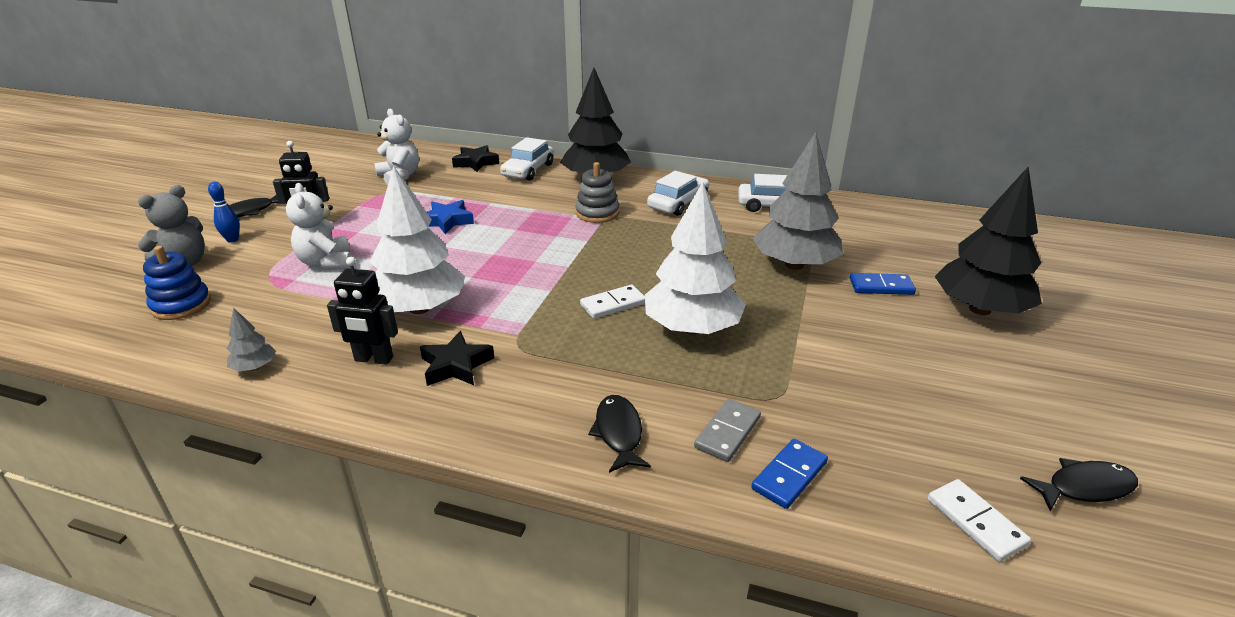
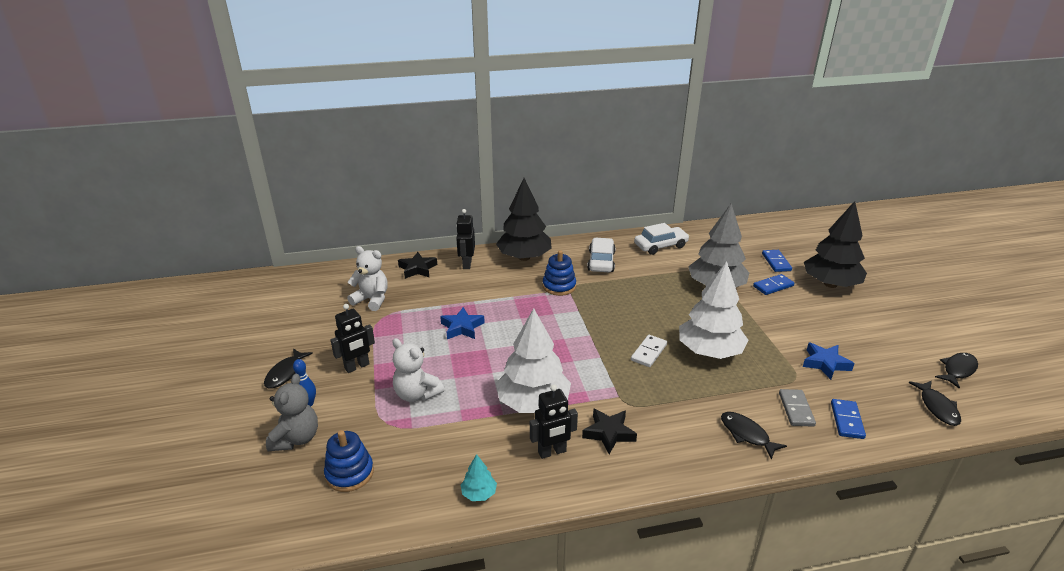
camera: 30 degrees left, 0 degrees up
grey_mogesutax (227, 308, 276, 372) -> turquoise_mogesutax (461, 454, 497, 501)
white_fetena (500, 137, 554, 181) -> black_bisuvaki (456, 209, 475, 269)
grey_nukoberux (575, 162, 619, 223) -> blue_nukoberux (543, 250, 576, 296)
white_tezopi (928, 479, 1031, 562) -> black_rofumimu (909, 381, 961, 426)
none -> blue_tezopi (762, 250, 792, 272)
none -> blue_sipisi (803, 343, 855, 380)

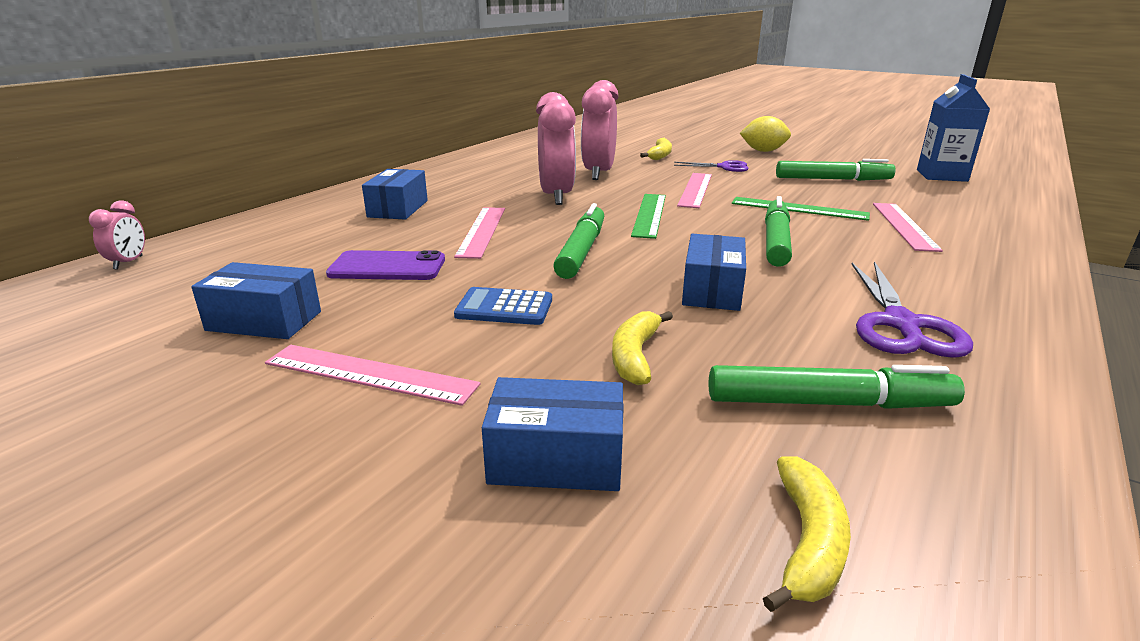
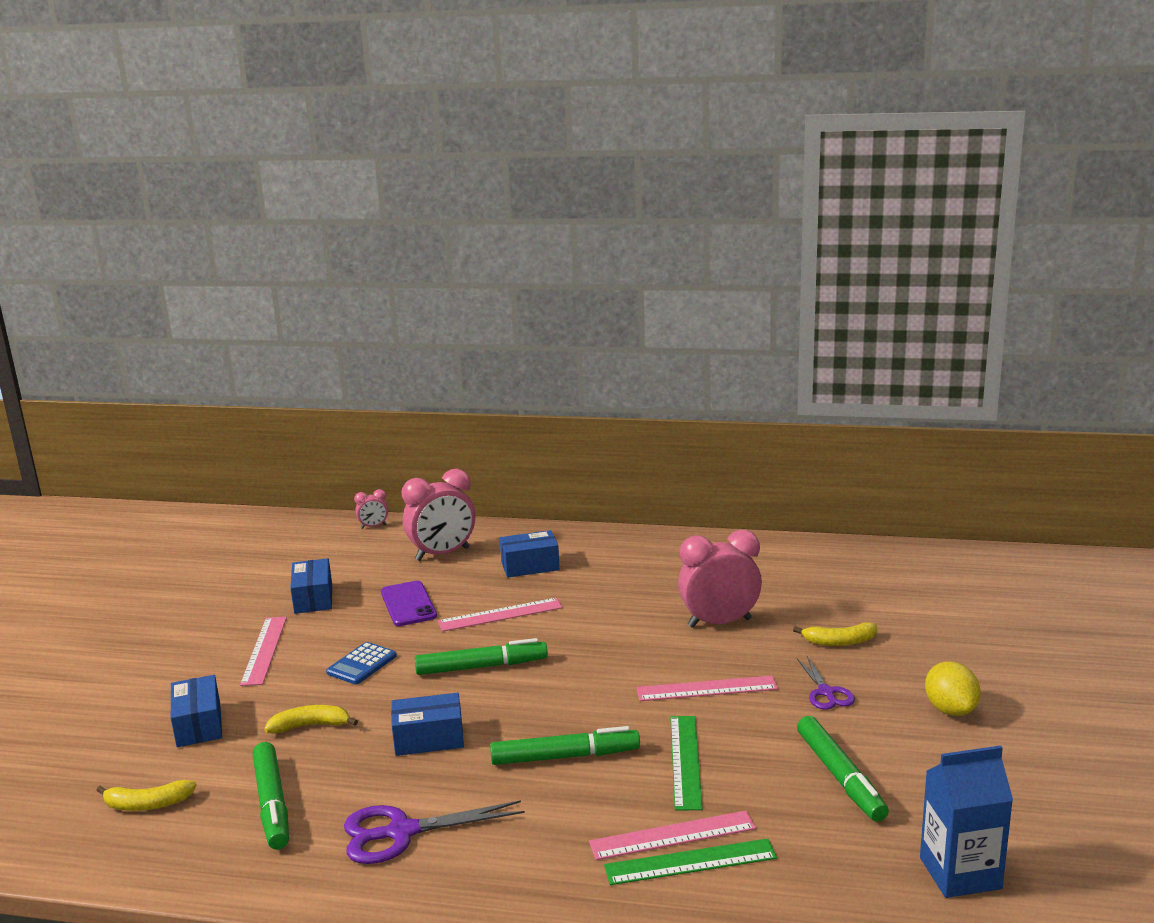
camera: 70 degrees right, 5 degrees down
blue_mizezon (454, 287, 552, 325) -> blue_mizezon (326, 642, 397, 684), 135 degrees counterclockwise
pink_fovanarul (536, 92, 576, 205) -> pink_fovanarul (402, 468, 475, 561), move
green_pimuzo (631, 194, 666, 239) -> green_pimuzo (604, 838, 777, 885), move

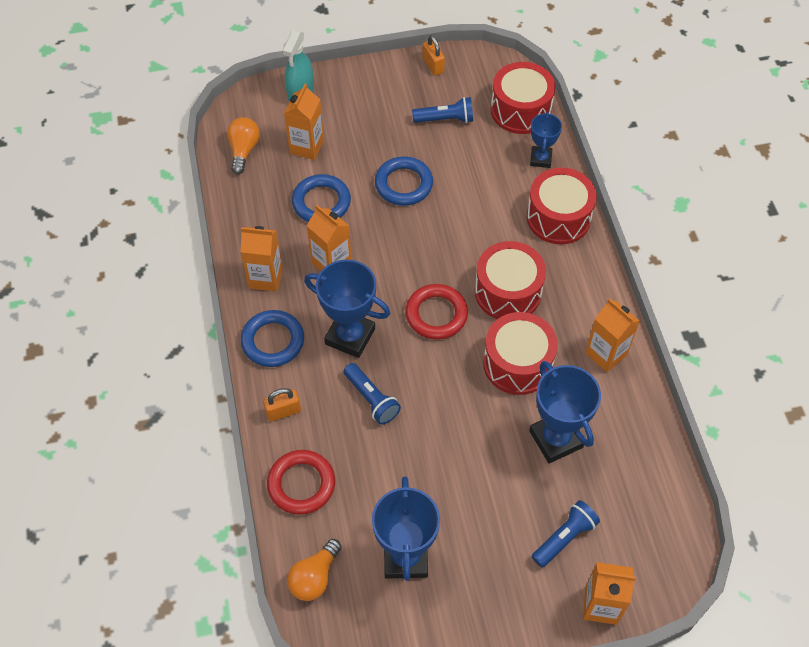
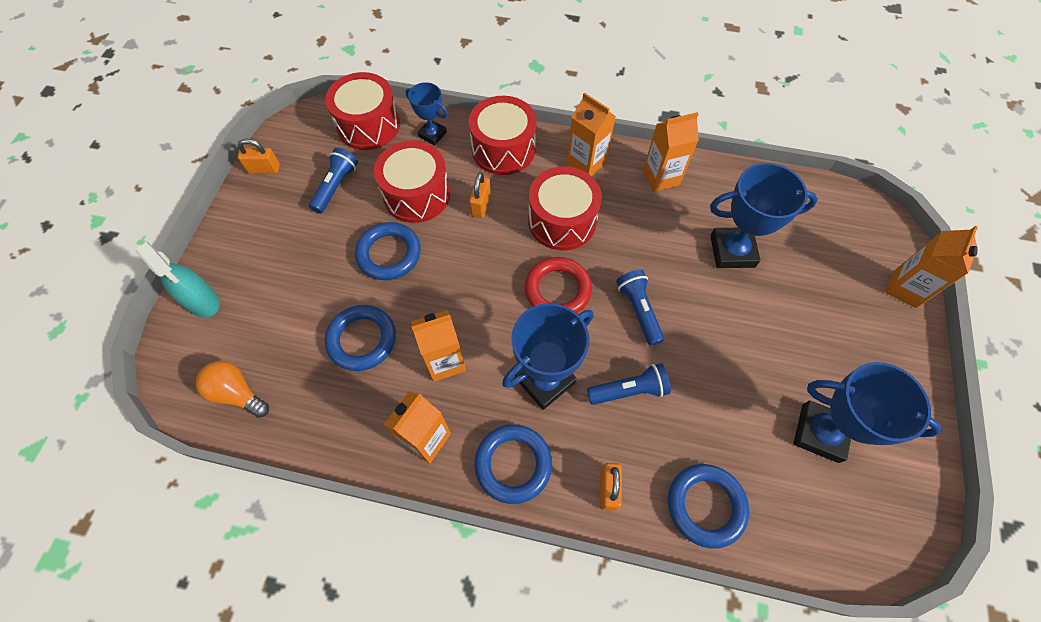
camera: 65 degrees left, 5 degrees up
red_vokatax (267, 450, 335, 515) -> blue_vokatax (668, 464, 749, 548)
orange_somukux (284, 83, 324, 160) -> orange_somukux (567, 92, 616, 176), move
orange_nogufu (287, 539, 342, 601) -> none
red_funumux (483, 312, 558, 395) -> red_funumux (374, 141, 450, 223), move
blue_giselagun (532, 500, 600, 567) -> blue_giselagun (616, 270, 664, 346), move
none -> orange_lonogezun (469, 172, 491, 218)

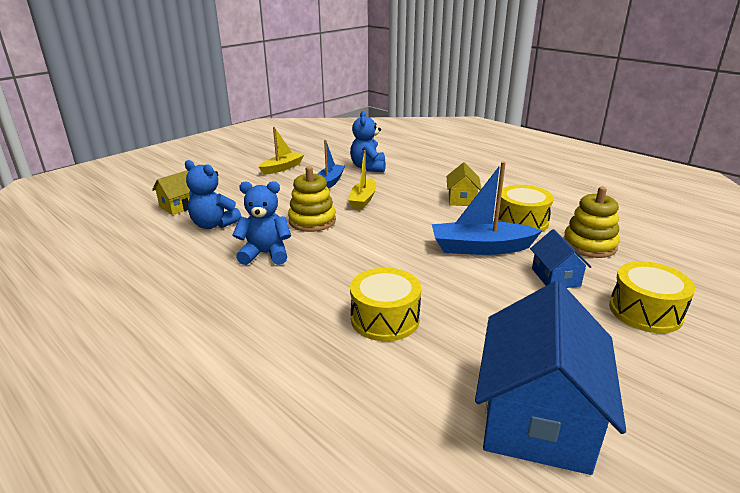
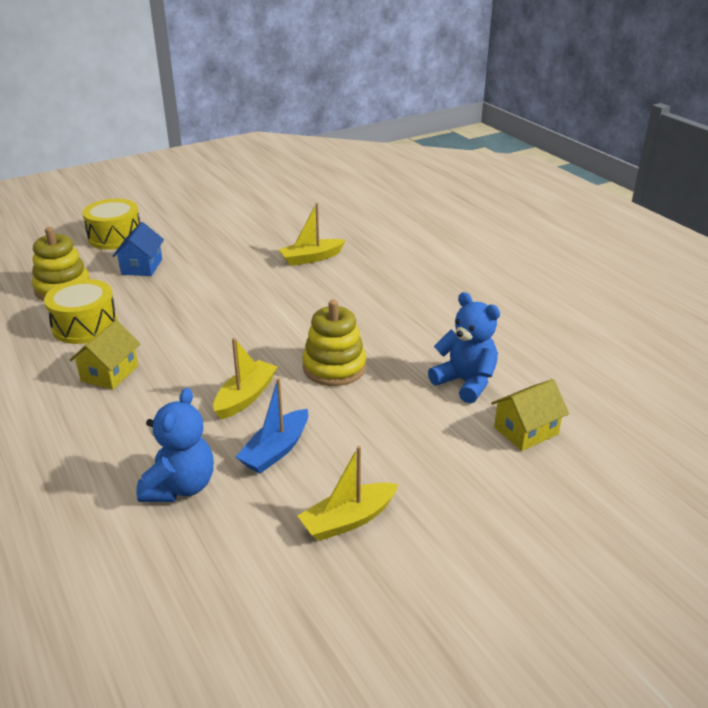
camera: 165 degrees left, 5 degrees up
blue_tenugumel (233, 181, 291, 265) -> none
yellow_funumux (350, 268, 421, 341) -> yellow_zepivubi (278, 203, 346, 266)
blue_zepivubi (432, 162, 543, 255) -> none
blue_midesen (475, 281, 626, 475) -> none

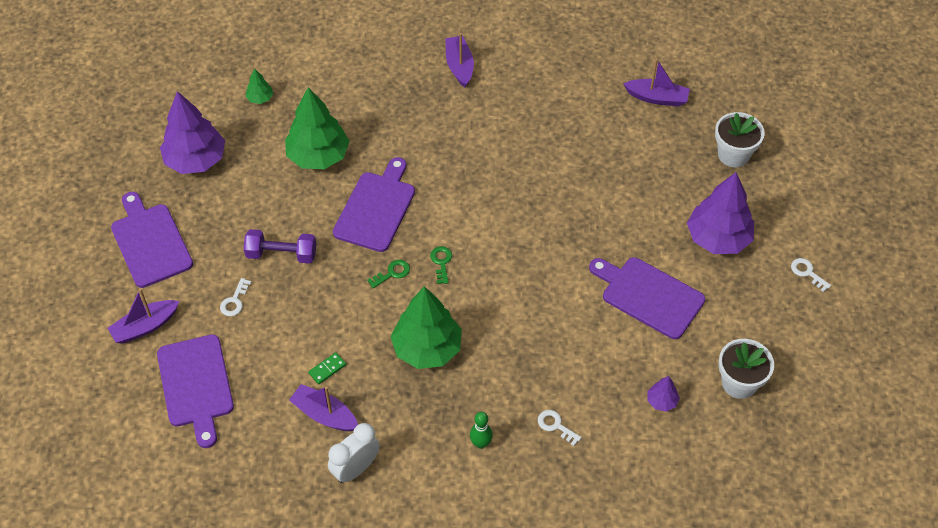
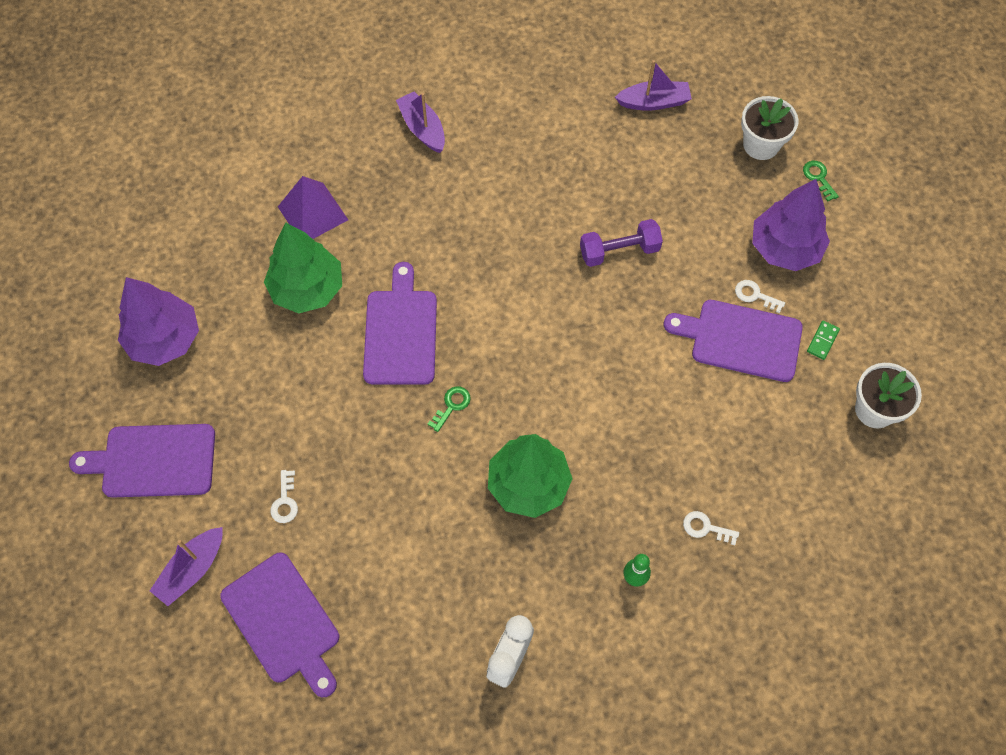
camera: 20 degrees left, 10 degrees up
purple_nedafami (111, 192, 193, 288) -> purple_nedafami (69, 424, 215, 498), 45 degrees counterclockwise
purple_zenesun (244, 229, 316, 264) -> purple_zenesun (580, 219, 663, 267), move
green_mogesutax (246, 68, 273, 104) -> none
purple_zepivubi (289, 384, 358, 431) -> none
green_tezopi (308, 352, 346, 384) -> green_tezopi (807, 321, 840, 360), move
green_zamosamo (430, 246, 452, 284) -> green_zamosamo (803, 161, 839, 201), move
purple_mogesutax (648, 376, 680, 412) -> none
white_zamosamo (791, 258, 831, 292) -> white_zamosamo (735, 280, 785, 313), move
none -> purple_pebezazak (278, 176, 348, 239)

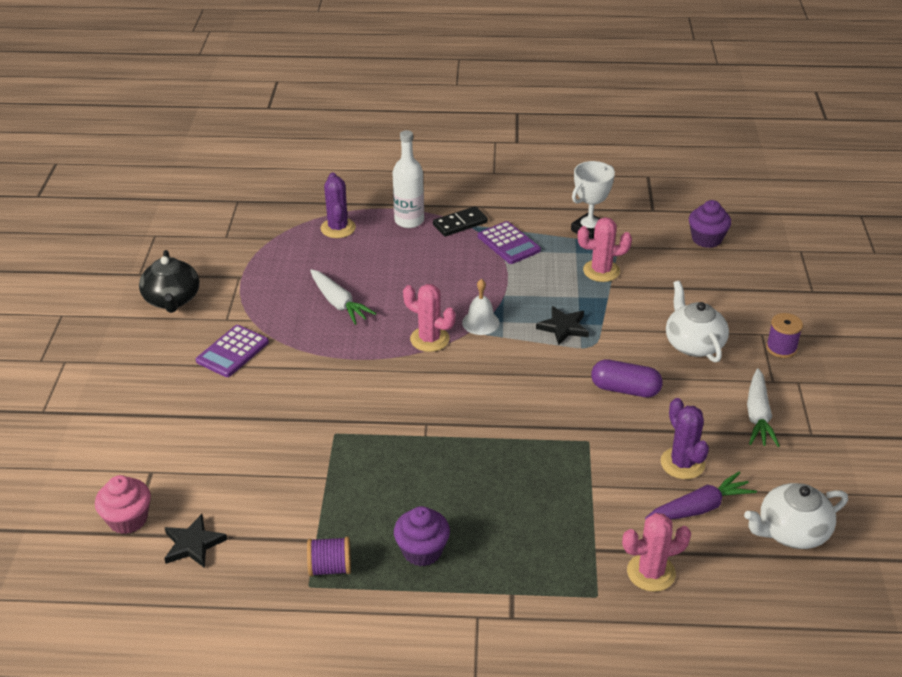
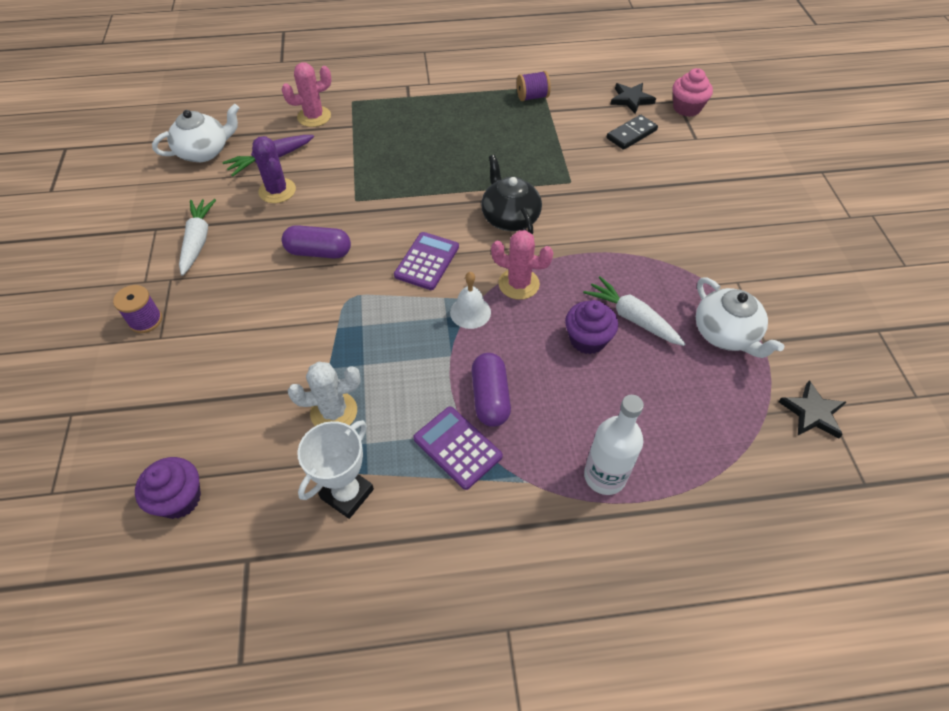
camera: 170 degrees right, 15 degrees up
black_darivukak (139, 250, 199, 313) -> black_darivukak (481, 155, 542, 235), move
purple_mizezon (196, 325, 269, 377) -> purple_mizezon (394, 232, 459, 290), move
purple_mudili (321, 172, 356, 238) -> none
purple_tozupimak (394, 506, 450, 566) -> purple_tozupimak (565, 300, 618, 354), move
black_tezopi (433, 206, 488, 236) -> black_tezopi (607, 115, 658, 150), move
black_sipisi (536, 306, 589, 345) -> black_sipisi (779, 380, 846, 438), move
pink_mudili (578, 217, 632, 282) -> white_mudili (288, 361, 361, 426)
white_darivukak (666, 281, 729, 363) -> white_darivukak (696, 277, 784, 358), move
none -> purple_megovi (472, 353, 511, 427)

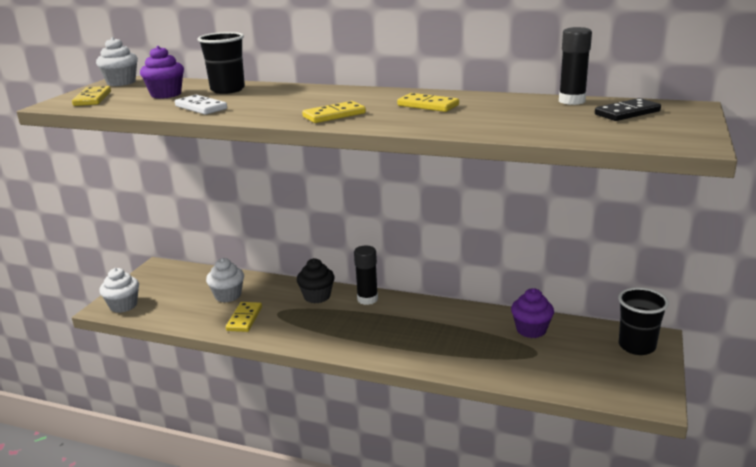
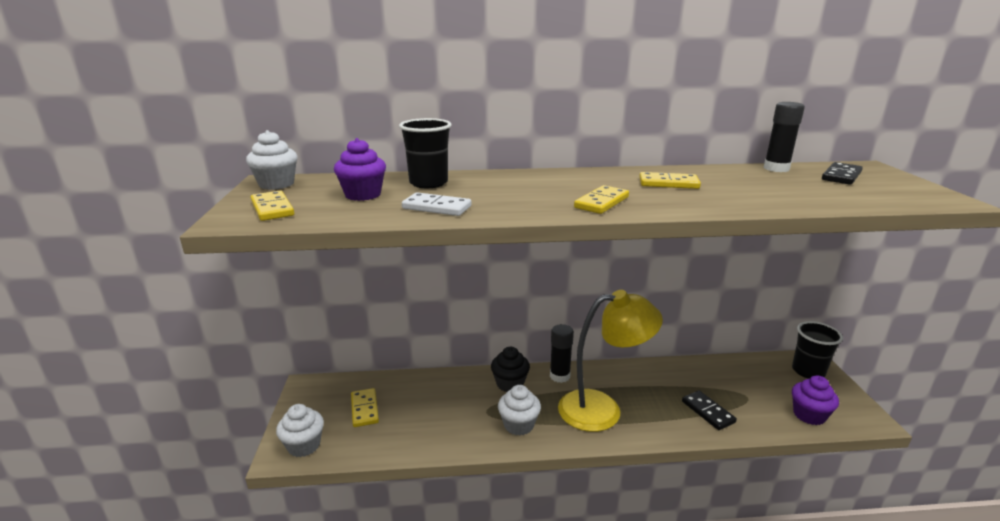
camera: 25 degrees left, 0 degrees up
white_tozupimak (206, 258, 244, 302) -> white_tozupimak (498, 385, 541, 436), move
yellow_tezopi (226, 302, 262, 332) -> yellow_tezopi (351, 388, 379, 427), move
purple_tozupimak (511, 288, 554, 338) -> purple_tozupimak (792, 375, 839, 425), move
none -> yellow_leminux (558, 290, 663, 432)
none -> black_tezopi (682, 391, 737, 430)

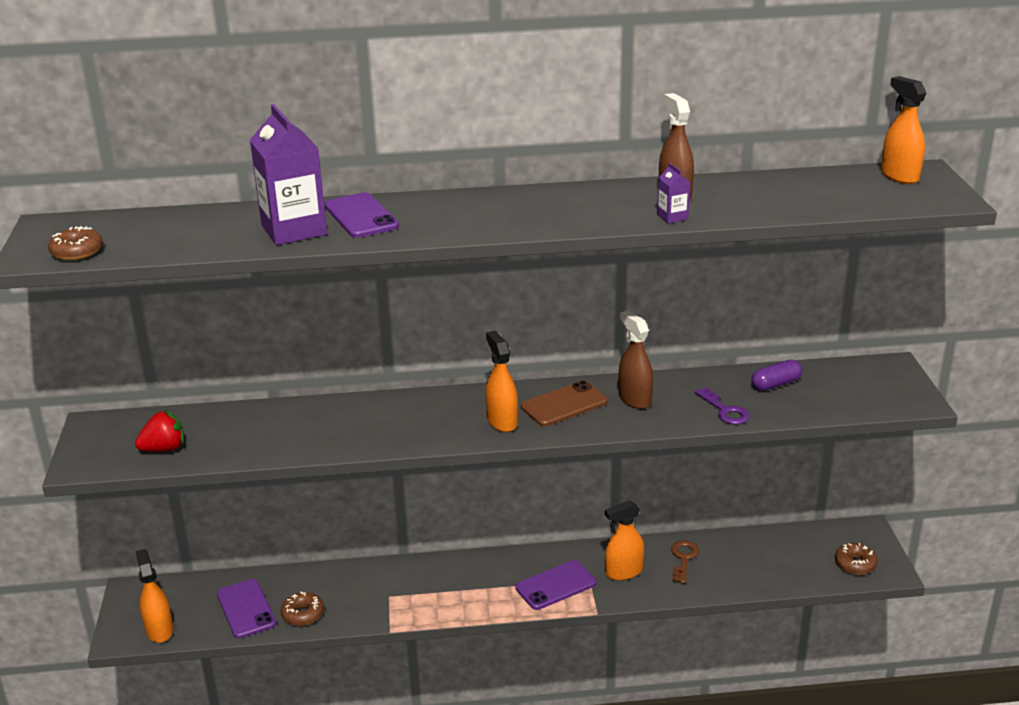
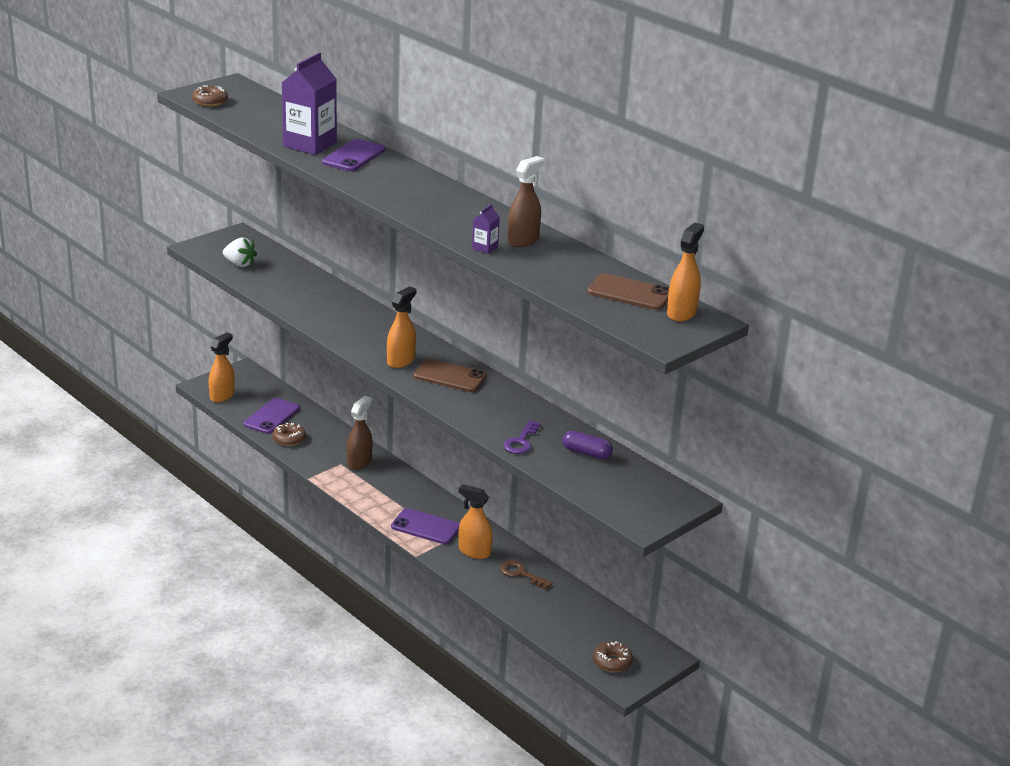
camera: 50 degrees right, 0 degrees up
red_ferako (135, 410, 184, 452) -> white_ferako (223, 237, 257, 267)
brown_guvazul (619, 310, 653, 409) -> brown_guvazul (347, 396, 372, 470), move
brown_zamosamo (671, 540, 699, 583) -> brown_zamosamo (500, 560, 552, 590), 120 degrees counterclockwise
none -> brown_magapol (587, 273, 669, 310)

